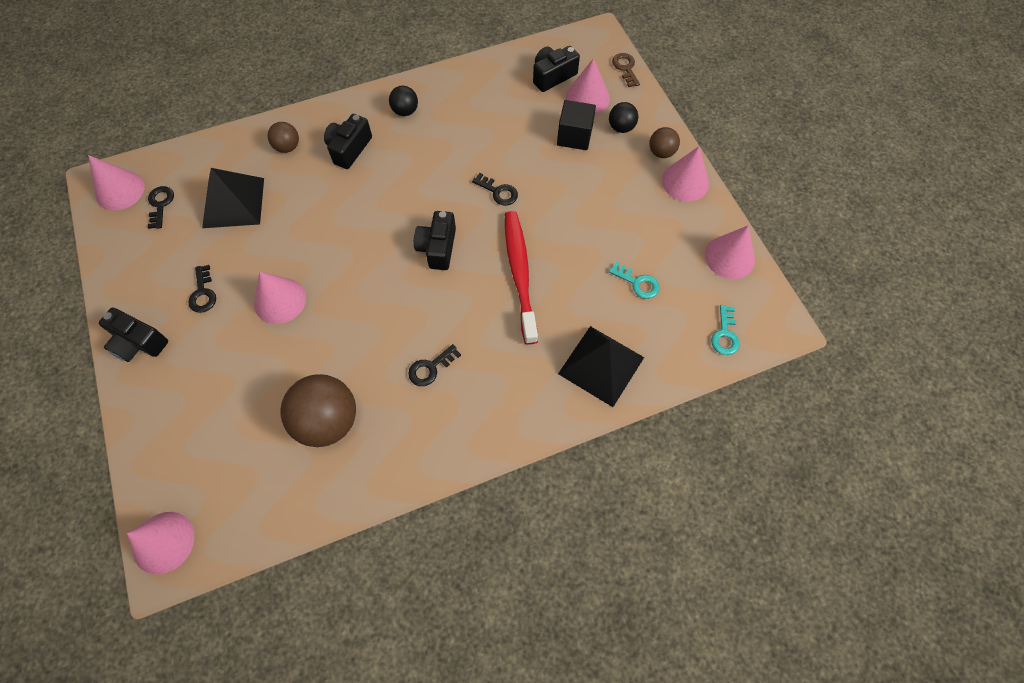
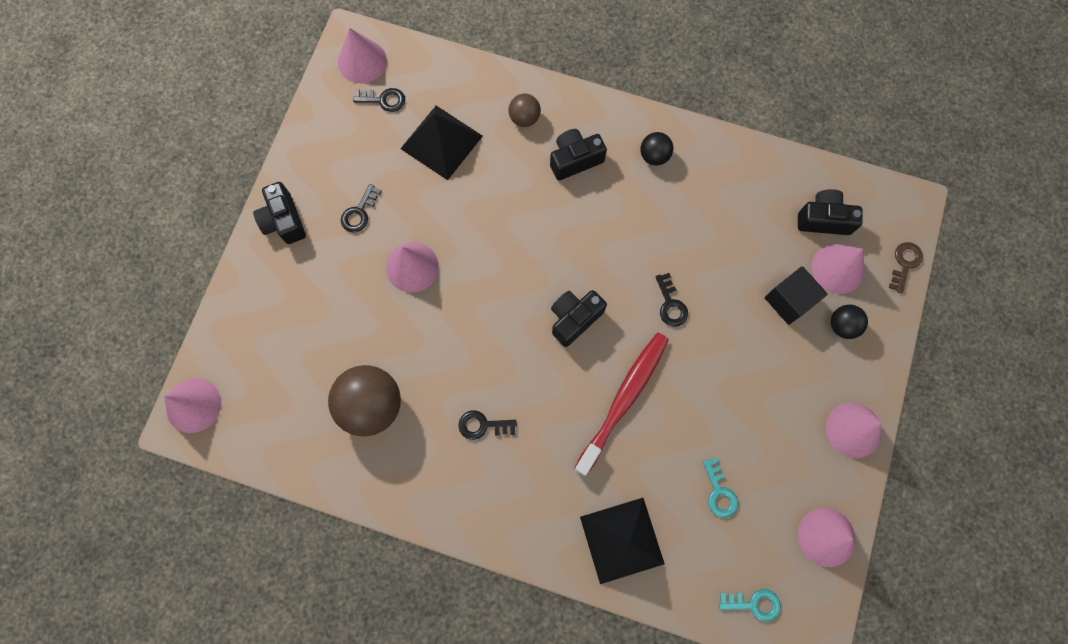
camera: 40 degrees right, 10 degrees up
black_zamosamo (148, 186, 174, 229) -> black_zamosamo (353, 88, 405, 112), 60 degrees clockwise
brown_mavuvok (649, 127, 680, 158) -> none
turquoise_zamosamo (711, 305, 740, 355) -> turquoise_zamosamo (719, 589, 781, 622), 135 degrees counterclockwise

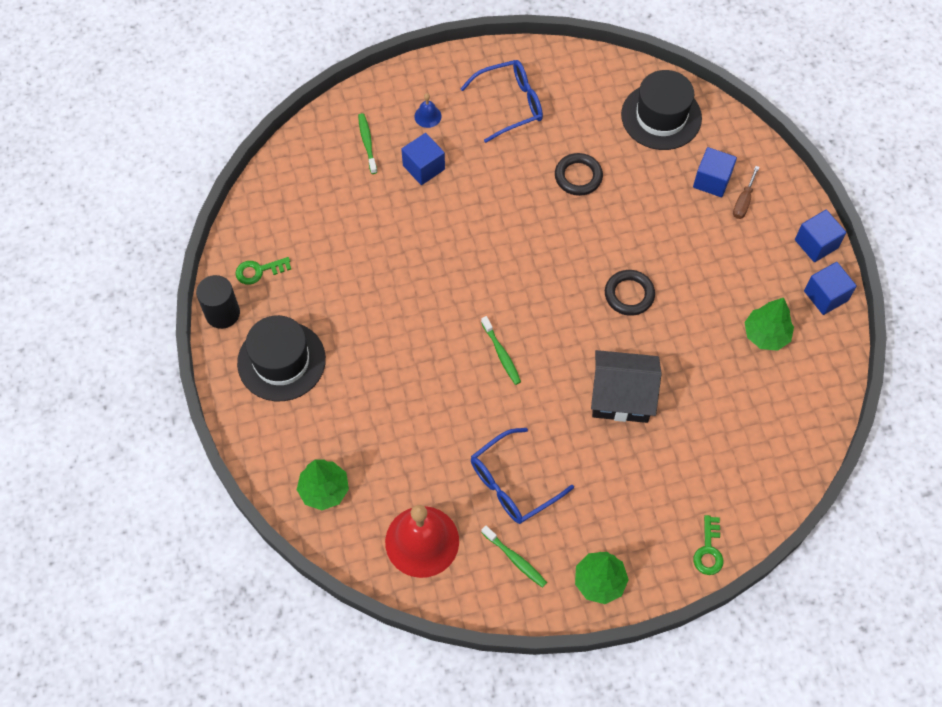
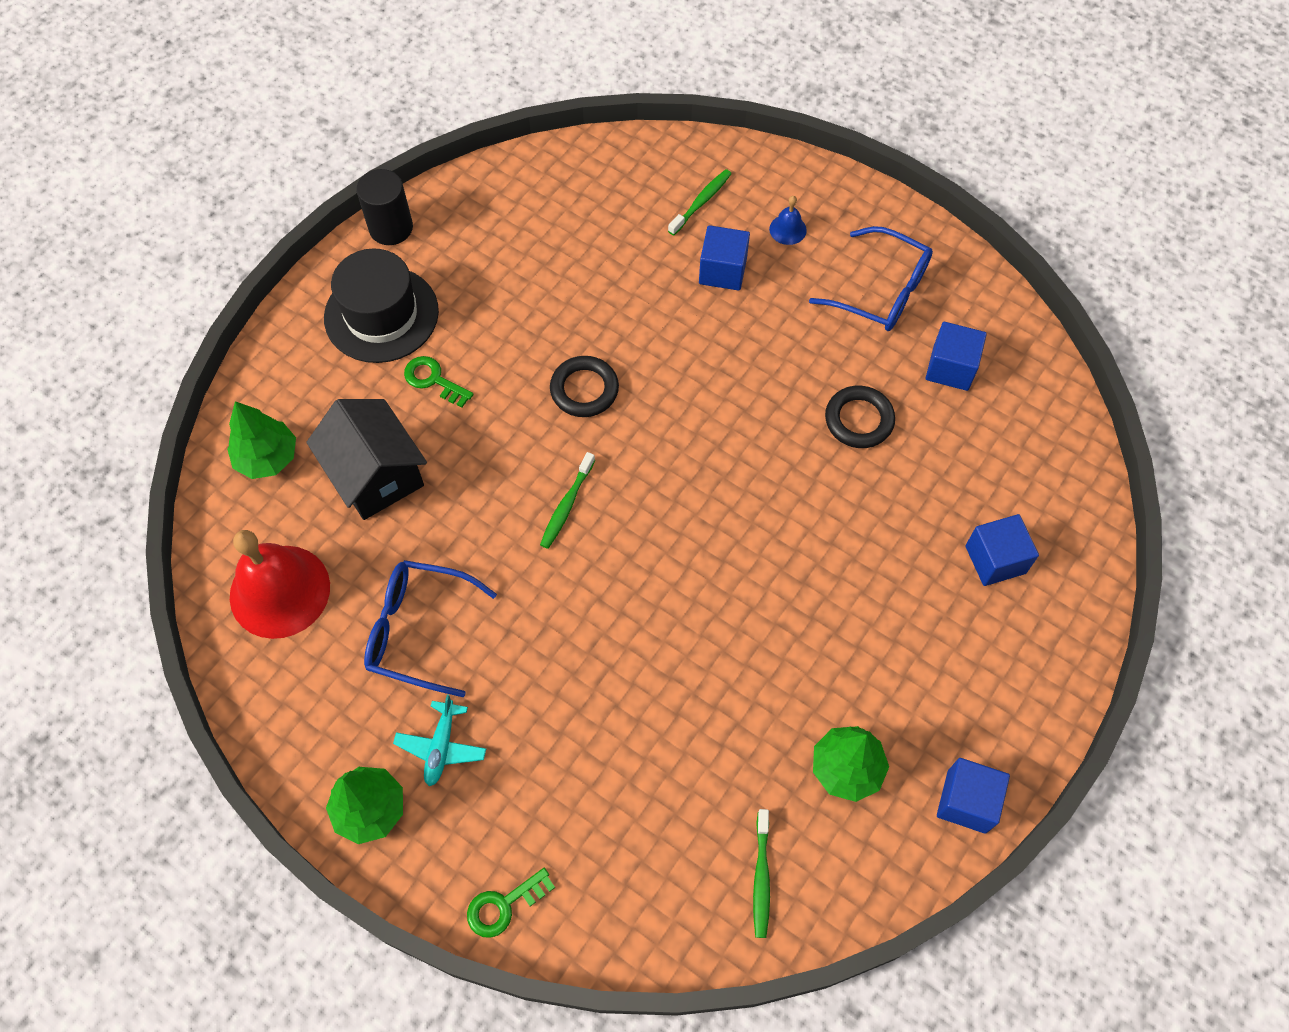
camera: 50 degrees right, 0 degrees up
green_zamosamo (236, 257, 291, 285) -> green_zamosamo (404, 356, 474, 408), move
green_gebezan (481, 525, 547, 588) -> green_gebezan (753, 809, 770, 938), move
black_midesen (591, 350, 662, 423) -> black_midesen (306, 399, 427, 520), move
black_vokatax (605, 270, 655, 316) -> black_vokatax (550, 356, 619, 417), move
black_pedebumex (621, 70, 702, 150) -> none
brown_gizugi (733, 166, 759, 219) -> none
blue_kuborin (795, 210, 846, 262) -> blue_kuborin (926, 322, 987, 391), move
none -> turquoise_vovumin (393, 694, 486, 786)

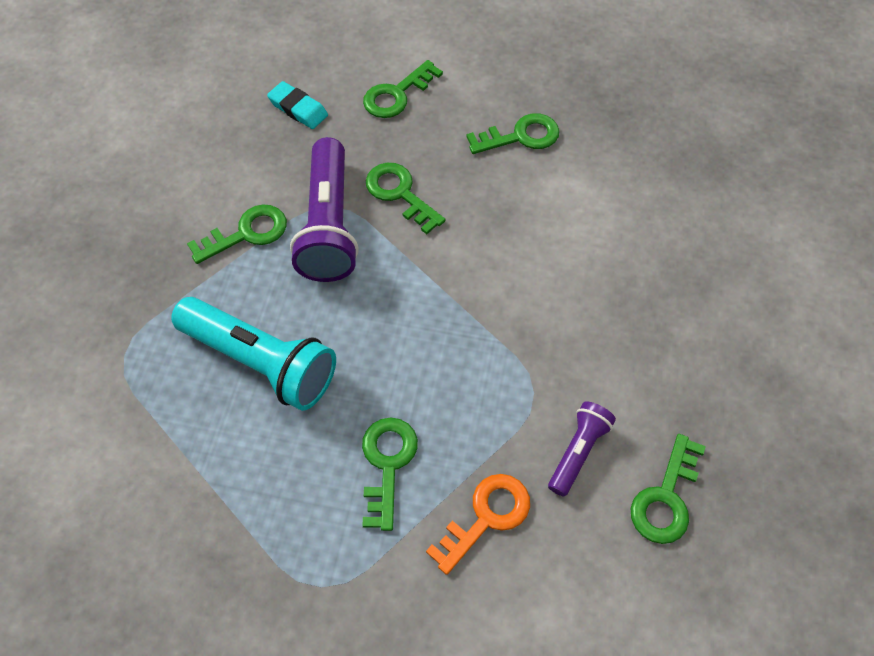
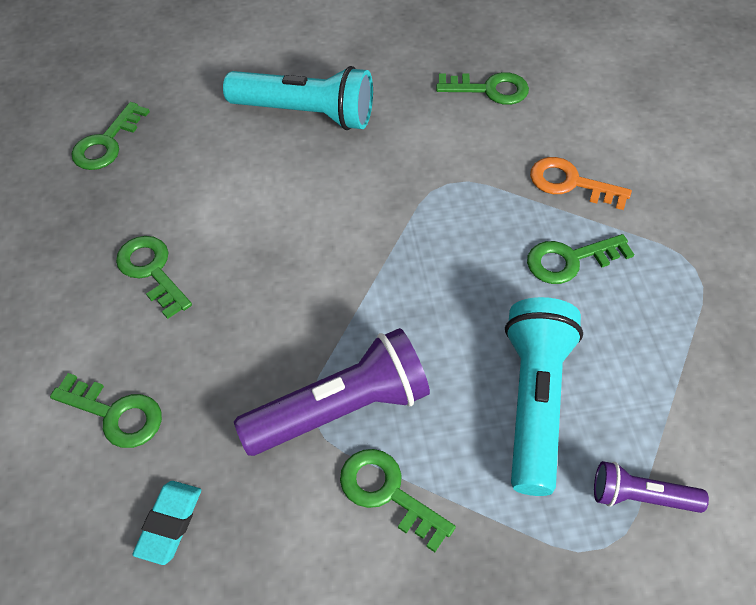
camera: 110 degrees left, 5 degrees down
green_zamosamo (366, 163, 446, 234) -> green_zamosamo (71, 102, 150, 170), move
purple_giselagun (548, 401, 616, 497) -> purple_giselagun (594, 461, 709, 513), move
none -> turquoise_giselagun (223, 66, 373, 130)

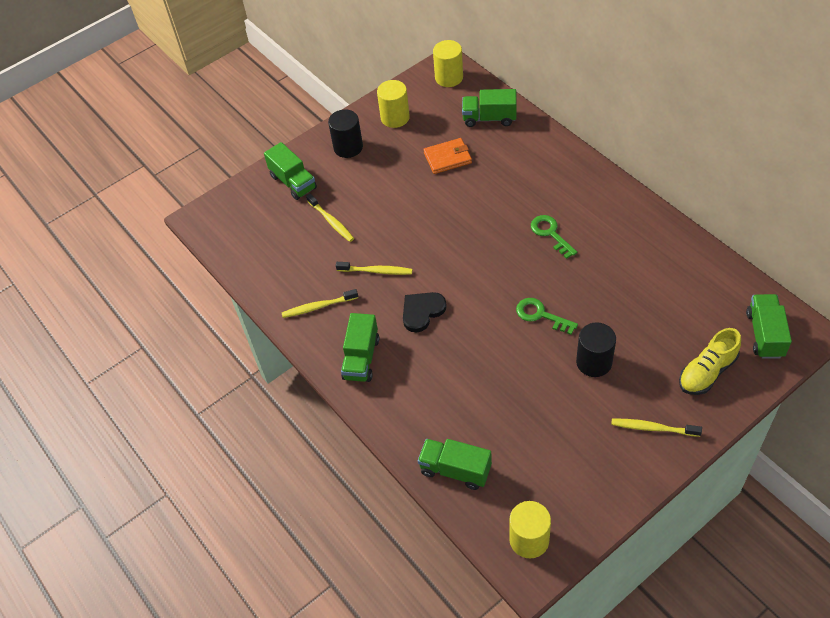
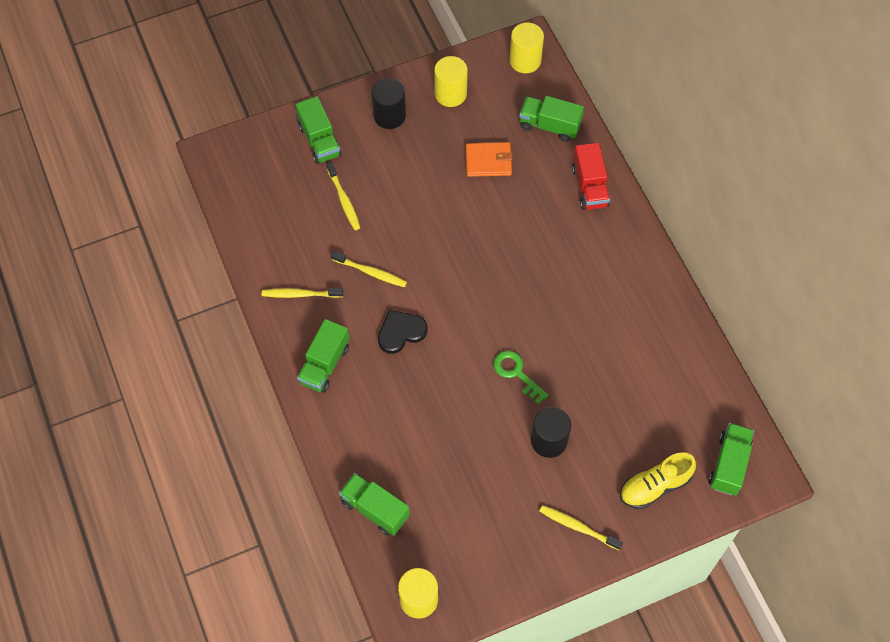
camera: 10 degrees right, 10 degrees up
green_zamosamo (531, 215, 577, 259) -> none
none -> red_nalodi (572, 143, 610, 210)

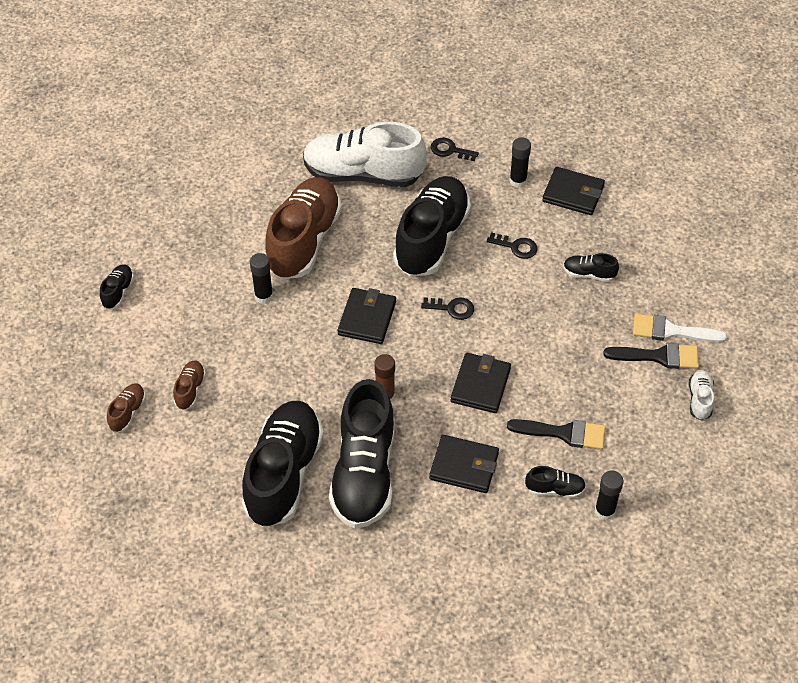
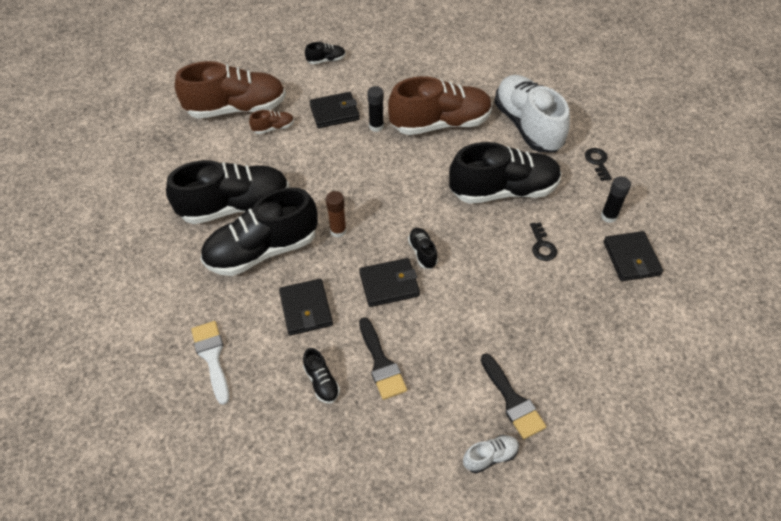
camera: 60 degrees right, 0 degrees up
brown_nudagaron (107, 383, 146, 432) -> brown_nudagaron (175, 61, 286, 119), x2.39
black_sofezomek (338, 288, 396, 344) -> black_sofezomek (309, 92, 360, 128), move
black_zamosamo (421, 297, 474, 320) -> none
black_nudagaron (563, 253, 619, 282) -> black_nudagaron (408, 228, 438, 269), move
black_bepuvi (595, 470, 623, 520) -> none
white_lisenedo (633, 314, 727, 343) -> white_lisenedo (191, 321, 229, 405), move

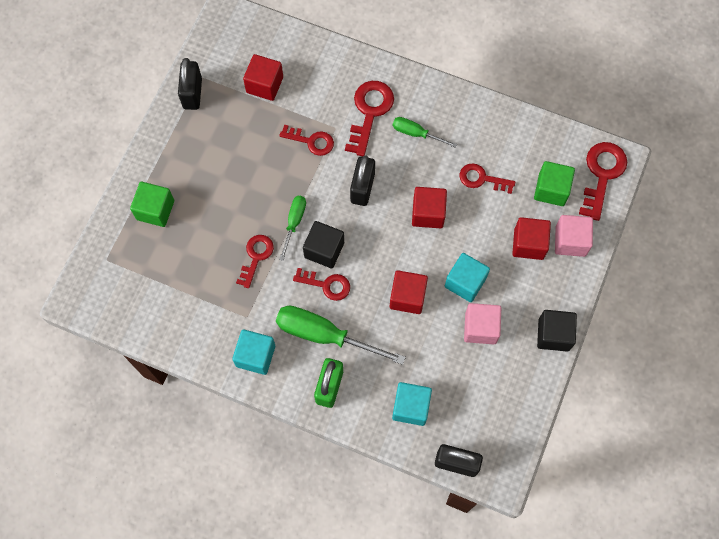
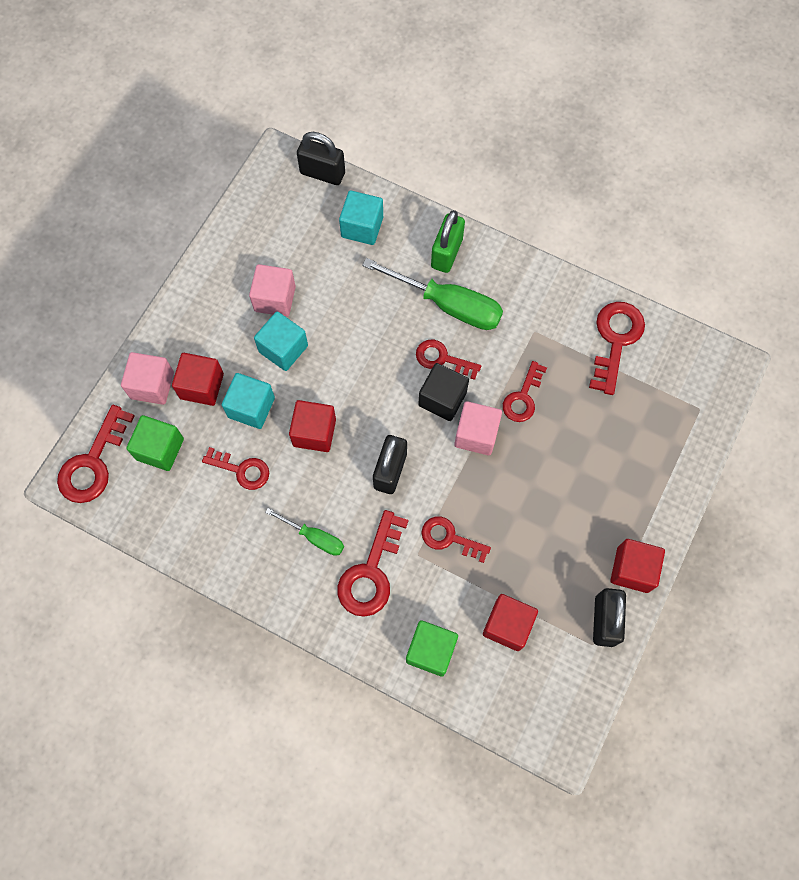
camera: 175 degrees left, 0 degrees up
green_kuborin (130, 182, 174, 227) -> green_kuborin (406, 620, 458, 677), move
turquoise_kuborin (232, 329, 275, 375) -> turquoise_kuborin (222, 373, 275, 429), move
green_gizugi (279, 196, 306, 261) -> pink_kuborin (454, 401, 502, 455)
red_kuborin (390, 270, 428, 314) -> red_kuborin (610, 539, 665, 593), move
black_kuborin (537, 310, 577, 352) -> none
none -> red_zamosamo (589, 302, 645, 395)

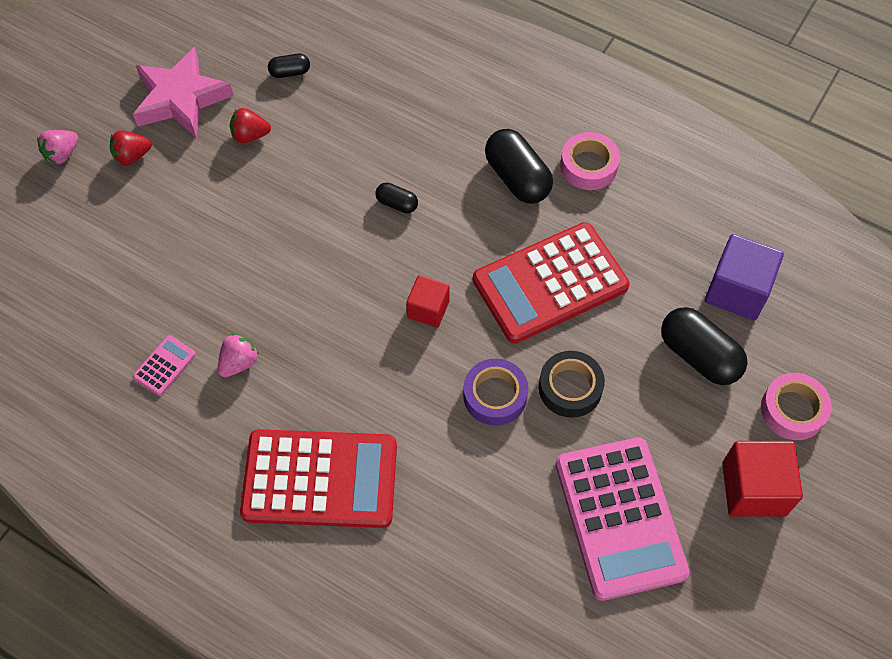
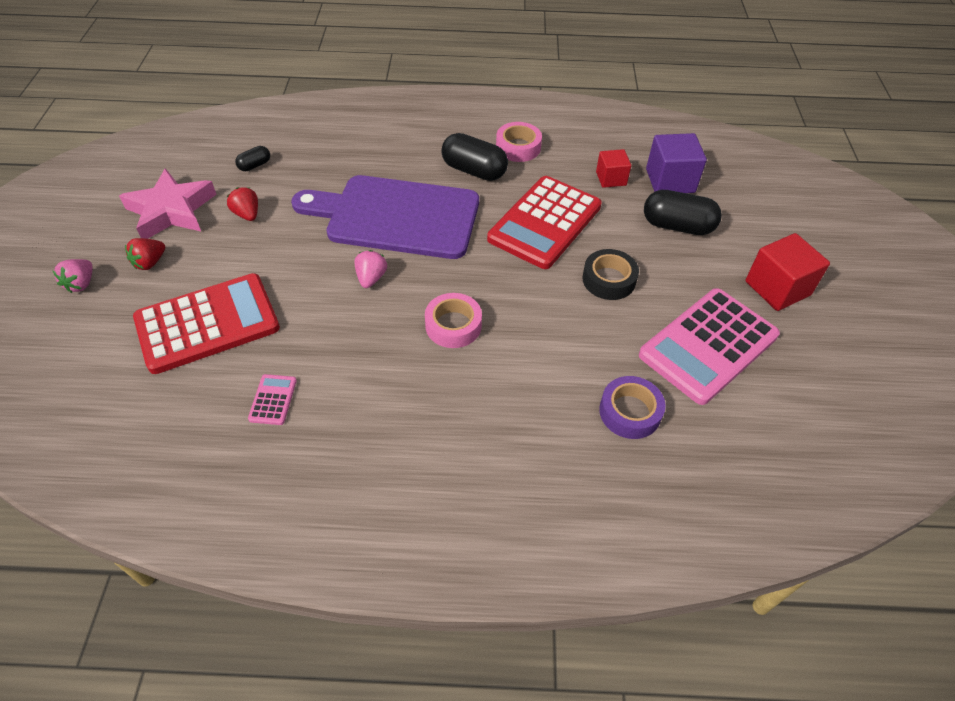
camera: 30 degrees left, 10 degrees down
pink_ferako (218, 334, 259, 377) -> pink_ferako (355, 250, 387, 288), move
red_ferako (230, 108, 271, 143) -> red_ferako (227, 187, 258, 221), 90 degrees clockwise
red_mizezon (240, 429, 397, 528) -> red_mizezon (133, 273, 280, 374), move
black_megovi (376, 183, 418, 213) -> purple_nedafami (291, 175, 479, 259)
red_kuborin (406, 275, 450, 328) -> red_kuborin (596, 149, 631, 188), move
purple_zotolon (463, 359, 528, 426) -> purple_zotolon (599, 376, 666, 439), move
pink_mizezon (555, 437, 690, 601) -> pink_mizezon (639, 288, 780, 405), 90 degrees clockwise
pink_zotolon (761, 373, 832, 440) -> pink_zotolon (425, 293, 482, 348), move

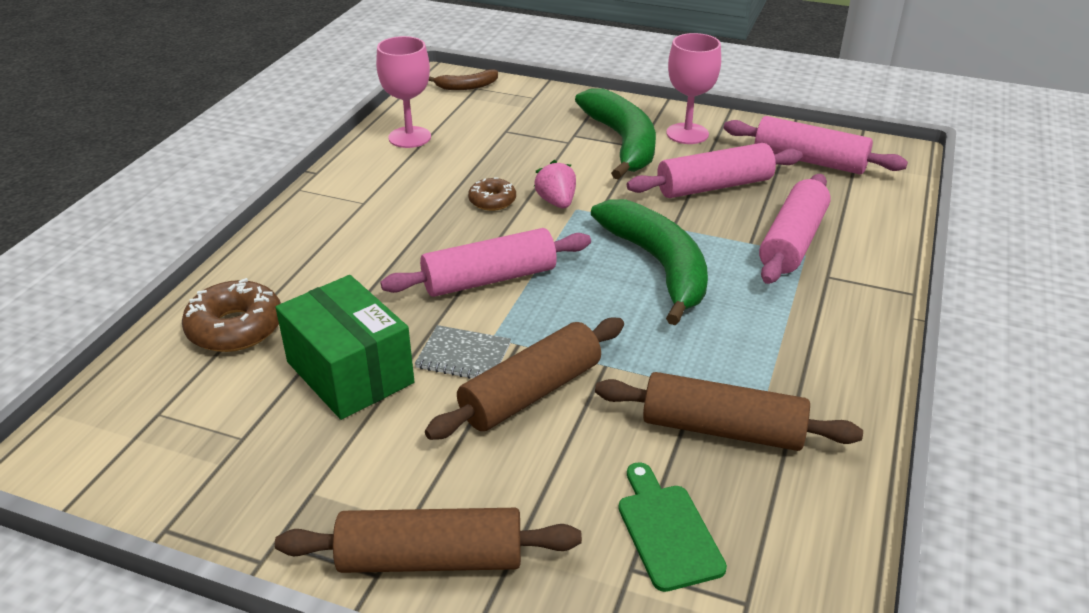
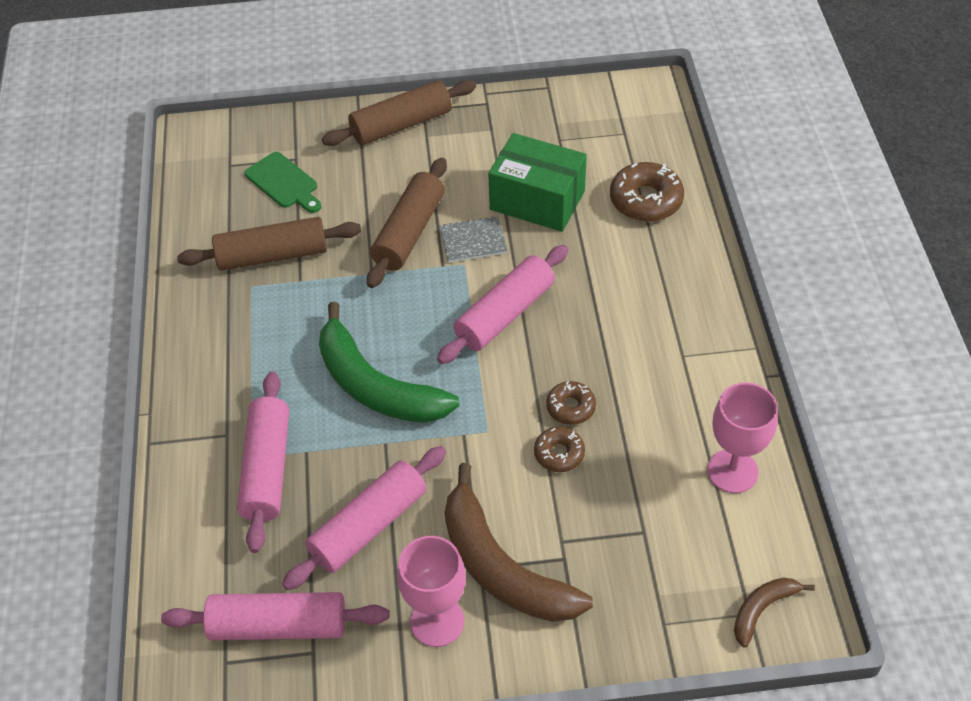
camera: 155 degrees right, 15 degrees up
pink_ferako (534, 160, 576, 208) -> none
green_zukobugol (575, 88, 656, 180) -> brown_zukobugol (445, 463, 593, 622)
none -> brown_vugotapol (534, 427, 585, 472)

